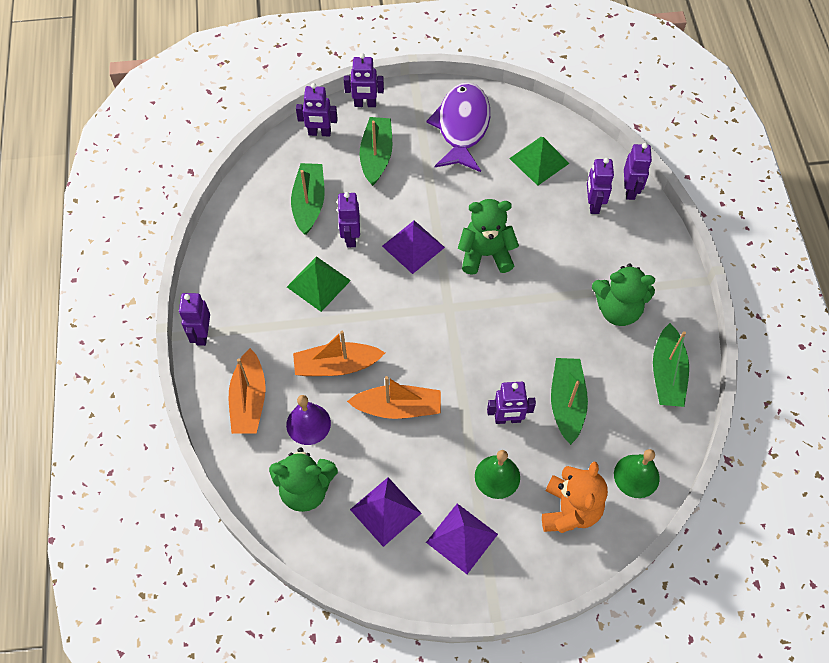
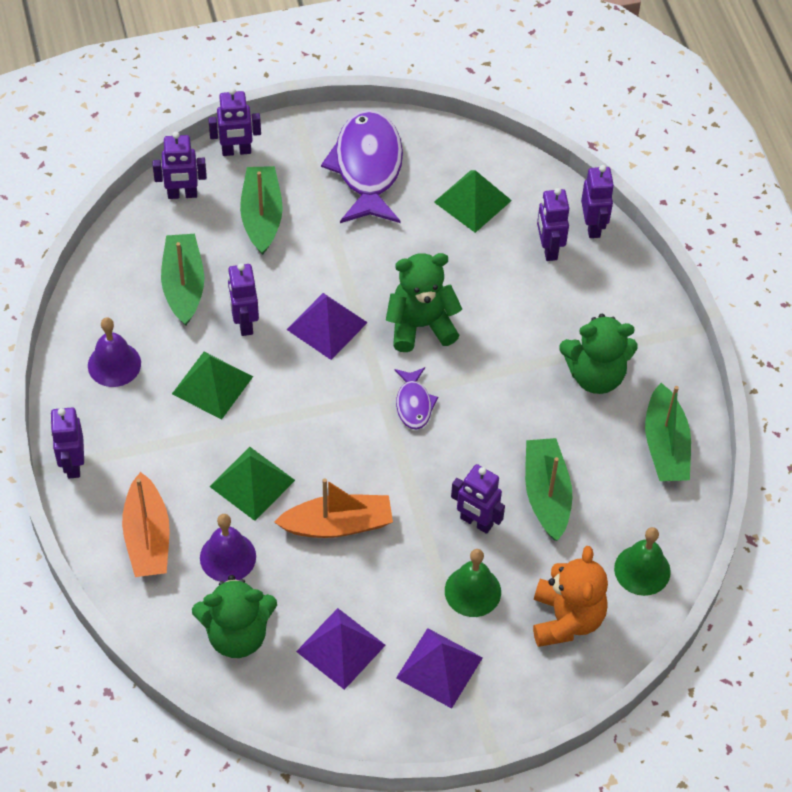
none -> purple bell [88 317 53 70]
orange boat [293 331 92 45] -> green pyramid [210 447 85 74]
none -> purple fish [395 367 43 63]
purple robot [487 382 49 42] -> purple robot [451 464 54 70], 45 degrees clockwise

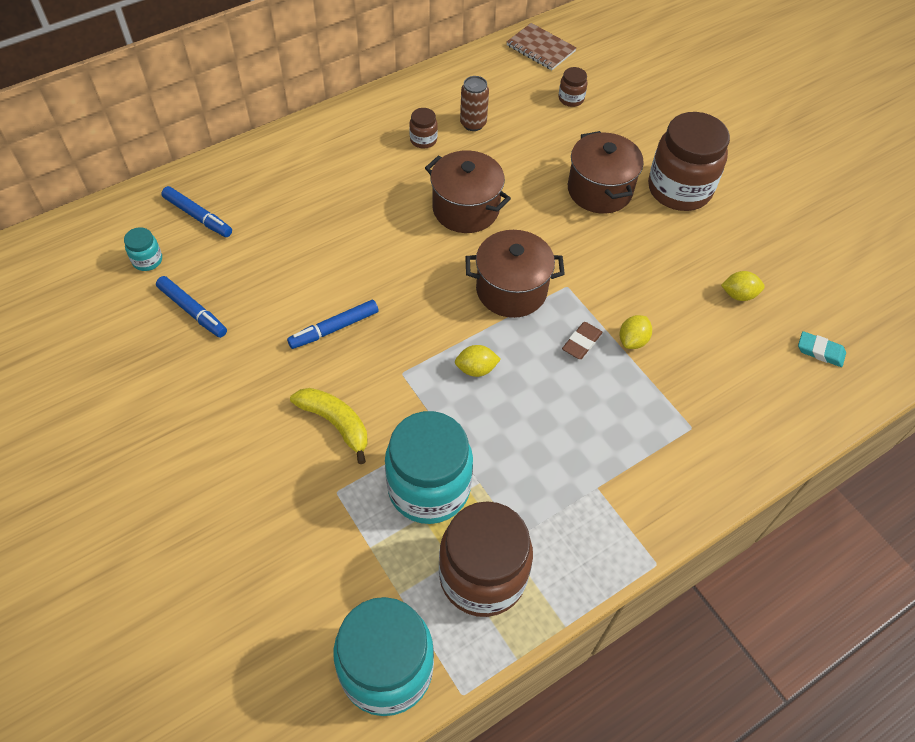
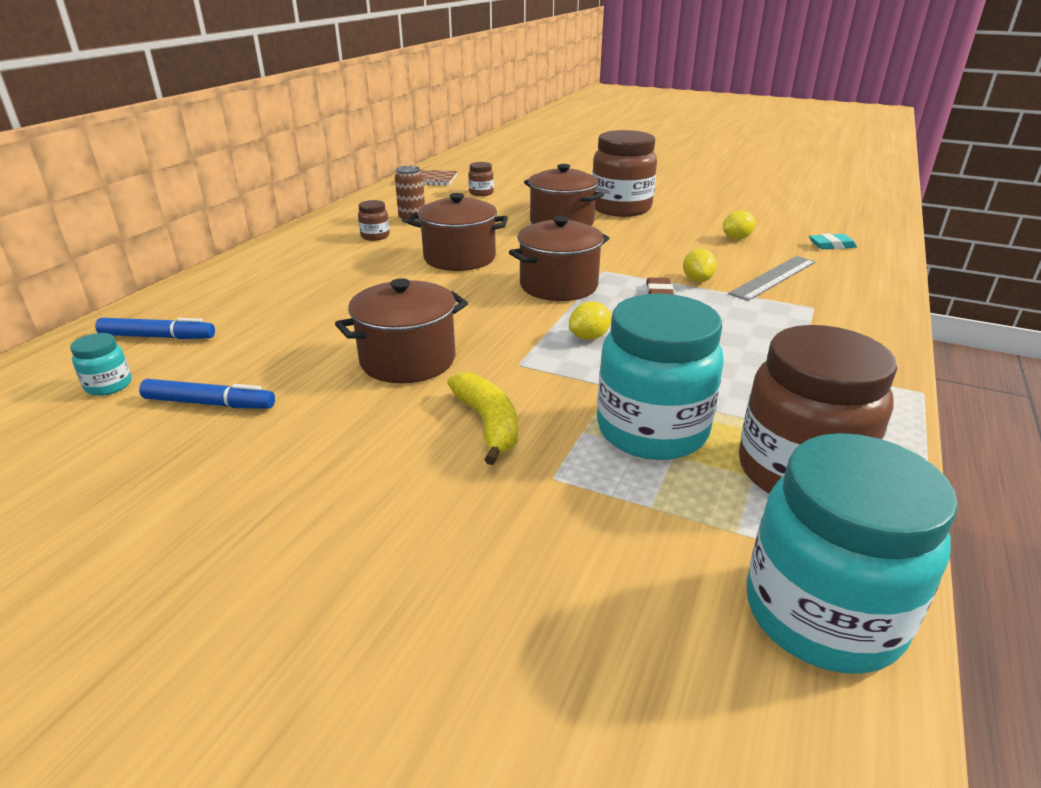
blue marker [287 300 92 49] -> brown pot [335 278 133 105]
yellow banana [290 388 78 76] -> yellow banana [447 372 71 93], 60 degrees clockwise
none -> grey ruler [728 256 88 45]

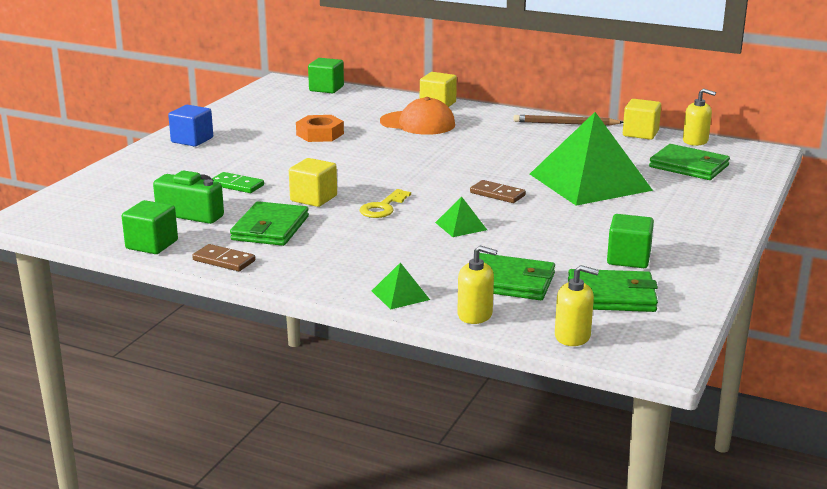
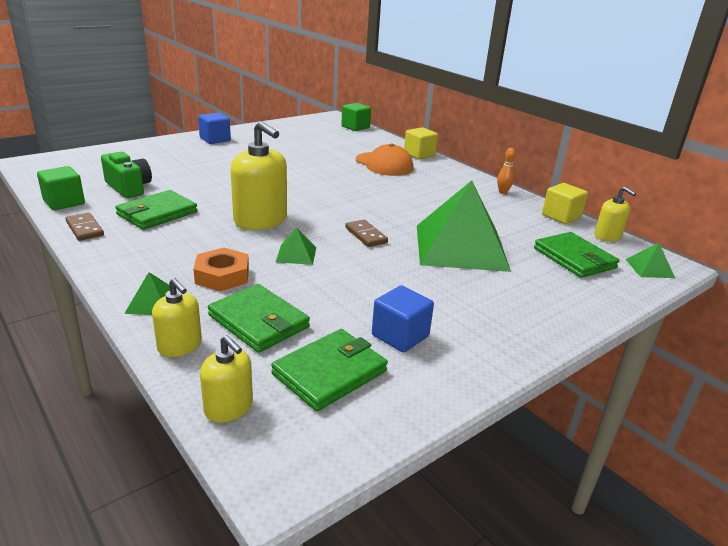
orange nut [296 115 48 27] -> orange nut [193 248 56 43], shifted
yellow key [359 189 52 29] -> yellow soap dispenser [231 121 56 109]
green wallet [568 269 90 43] -> green wallet [271 329 117 83], 75 degrees counterclockwise
green cube [607 214 47 54] -> blue cube [372 285 62 68]
brown pencil [513 115 110 11] -> orange bowling pin [497 148 19 46]
none -> green pyramid [625 243 50 35]
green domino [212 172 52 21] -> none
yellow cube [289 158 48 49] -> none

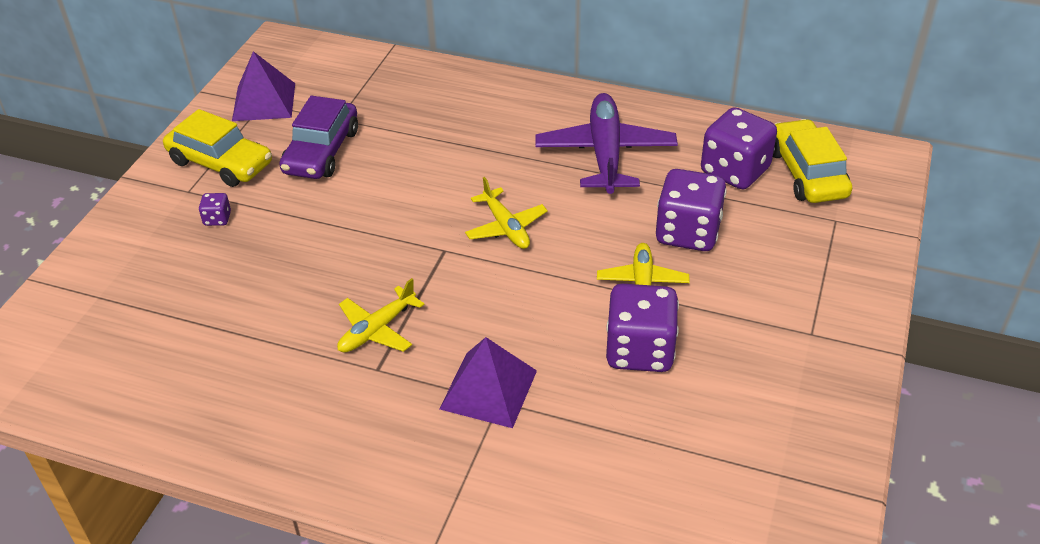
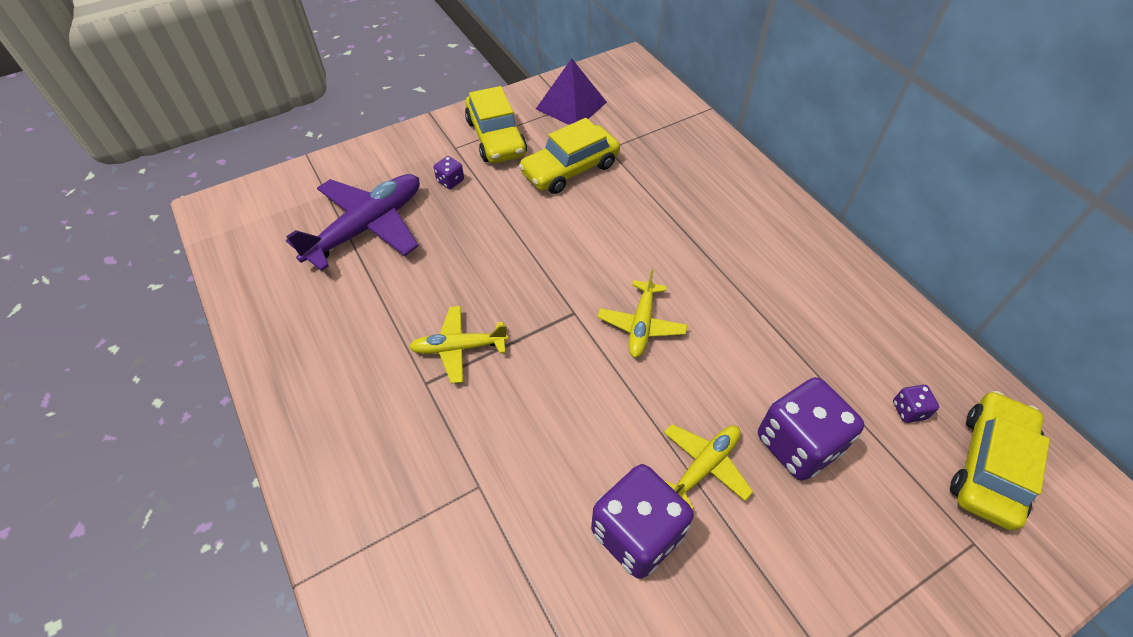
purple plane [535 93 143 101] -> purple plane [286 174 134 97], shifted
purple car [279 96 79 83] -> yellow car [519 118 101 76]
purple dice [701 107 76 82] -> purple dice [893 385 46 38], x0.44
purple pyramid [440 337 97 91] -> none

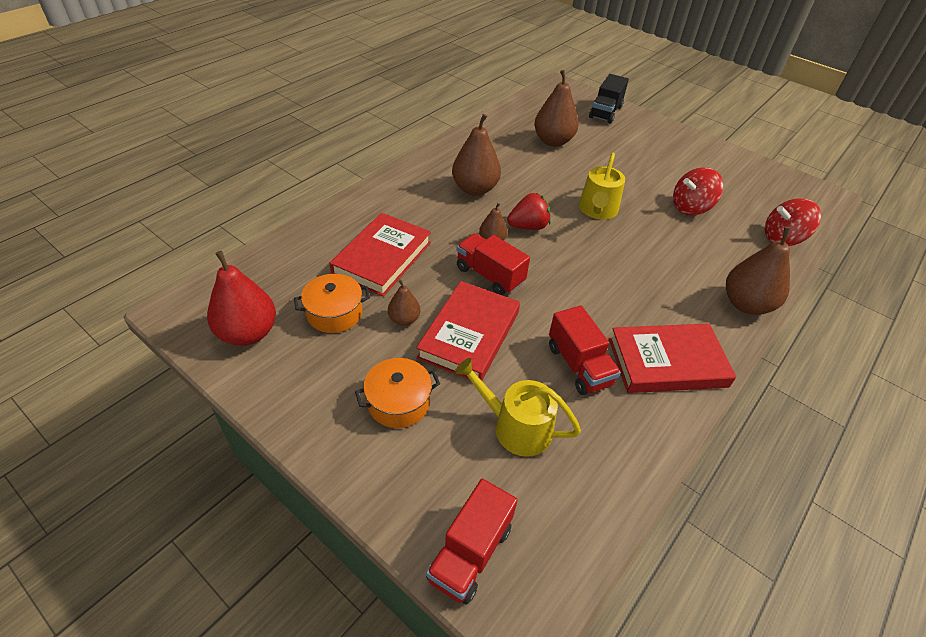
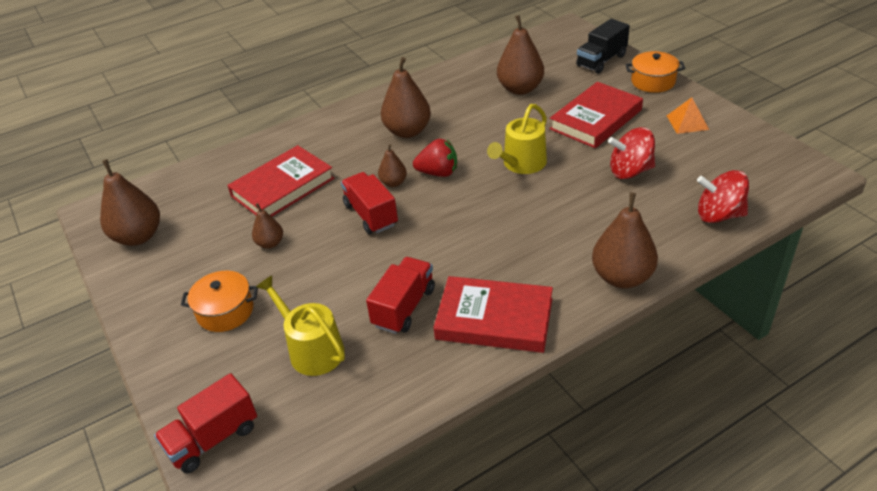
red pear [207 251 69 95] -> brown pear [100 159 60 87]
red truck [549 306 72 89] -> red truck [366 257 69 77], 150 degrees counterclockwise
red book [416 281 104 100] -> red book [550 82 93 66], shifted
orange pot [294 274 76 59] -> orange pot [626 51 59 42], shifted
none -> orange pyramid [667 97 42 37]

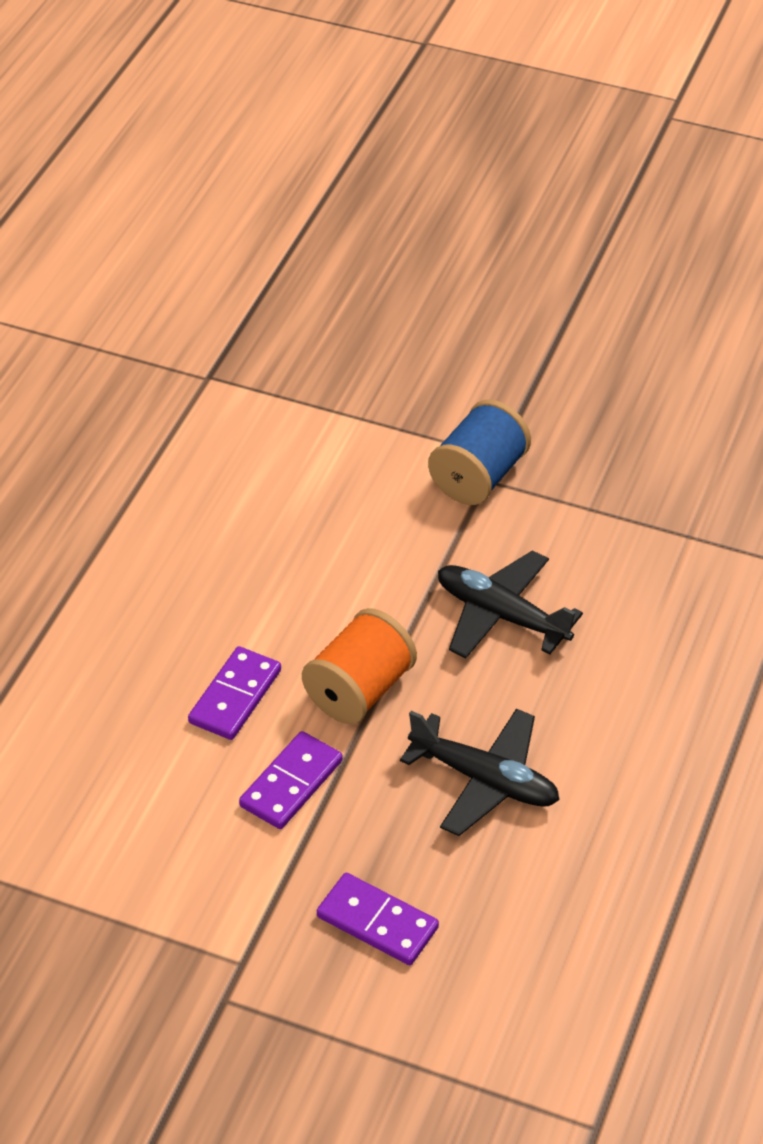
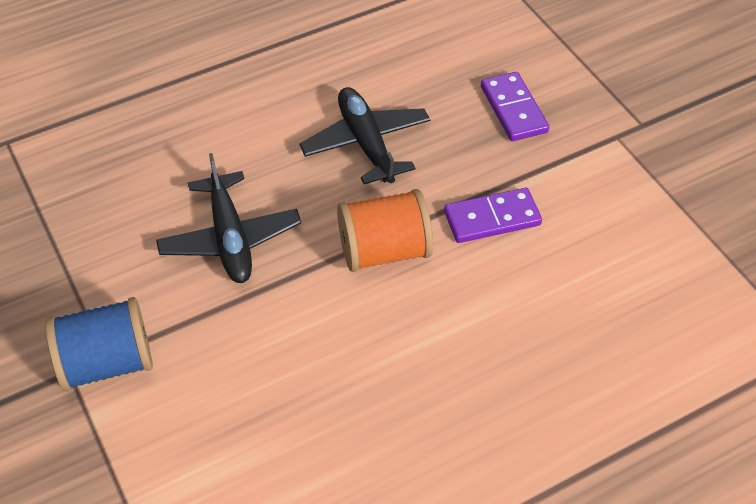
purple domino [188 646 93 94] -> none

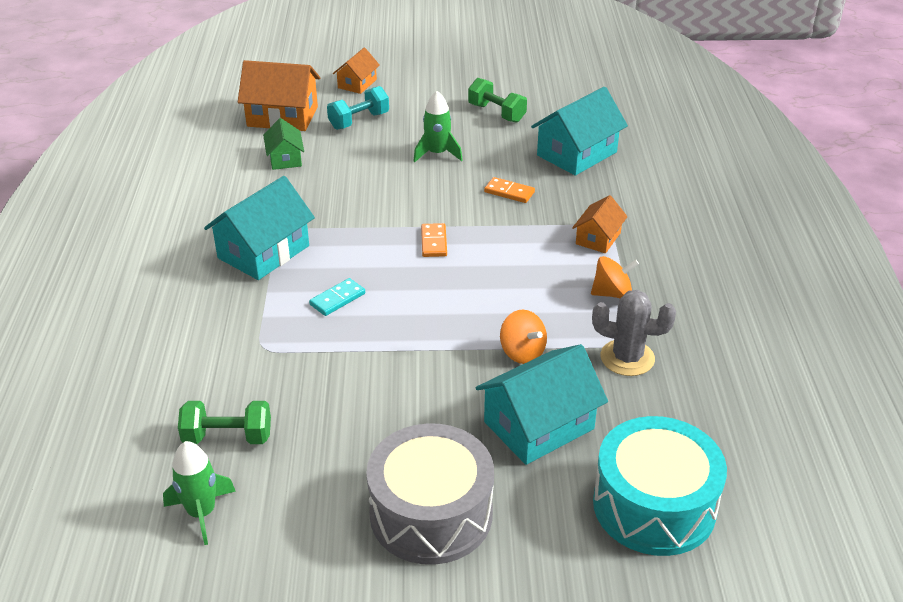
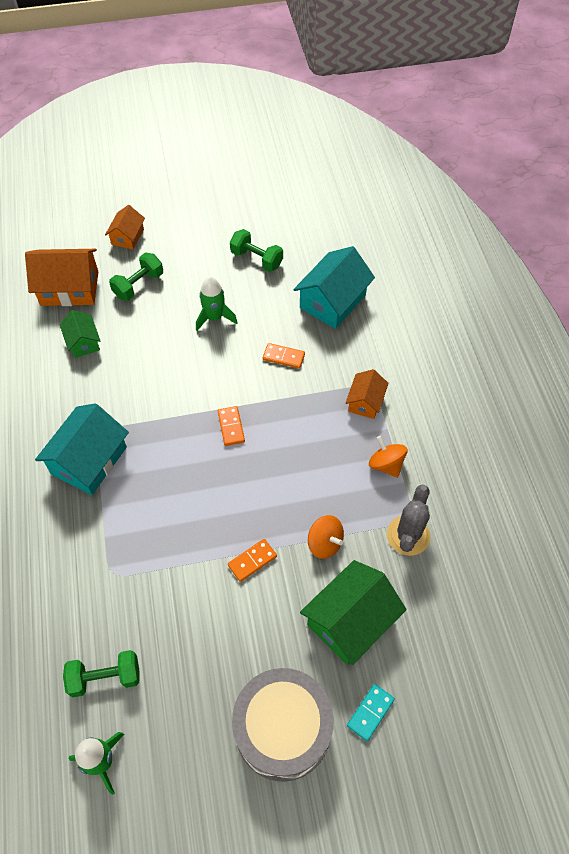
turquoise dumbbell [327 86 62 44] -> green dumbbell [109 253 54 48]
none -> orange domino [228 539 49 43]
turquoise house [476 344 132 121] -> green house [300 560 107 105]
turquoise domino [309 278 56 38] -> turquoise domino [347 684 48 57], shifted
orange spinning top [591 256 48 42] -> orange spinning top [369 436 38 42], 105 degrees counterclockwise
grey cactus [592 290 84 86] -> grey cactus [387 485 43 71], 75 degrees counterclockwise
turquoise drum [593 416 134 140] -> none

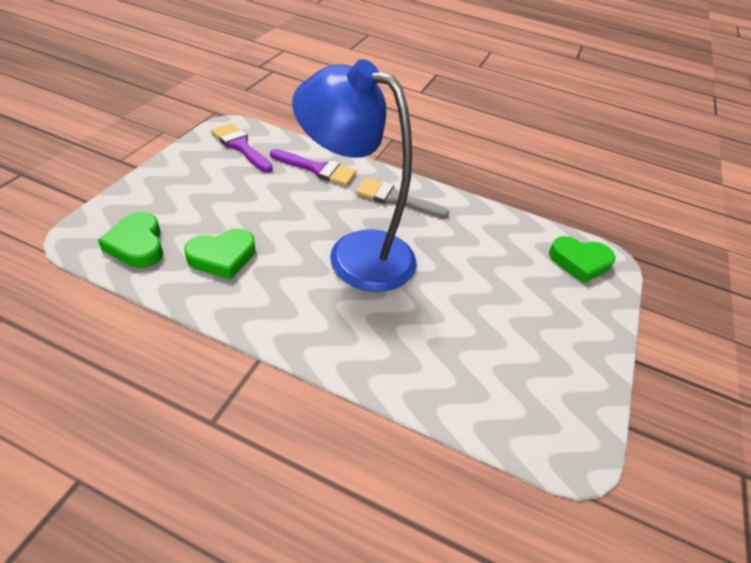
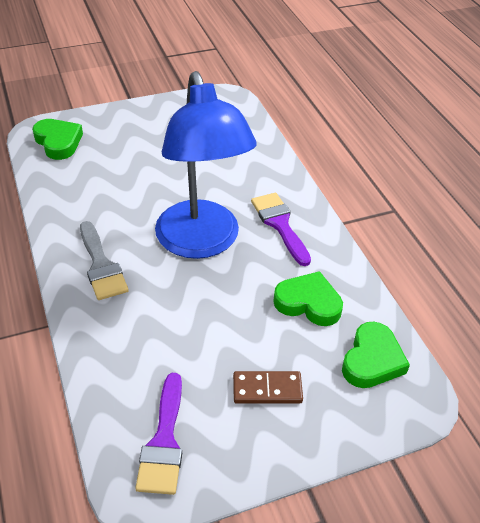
none -> brown domino [233 371 70 33]
purple brush [270 149 86 37] -> purple brush [251 193 60 73], shifted

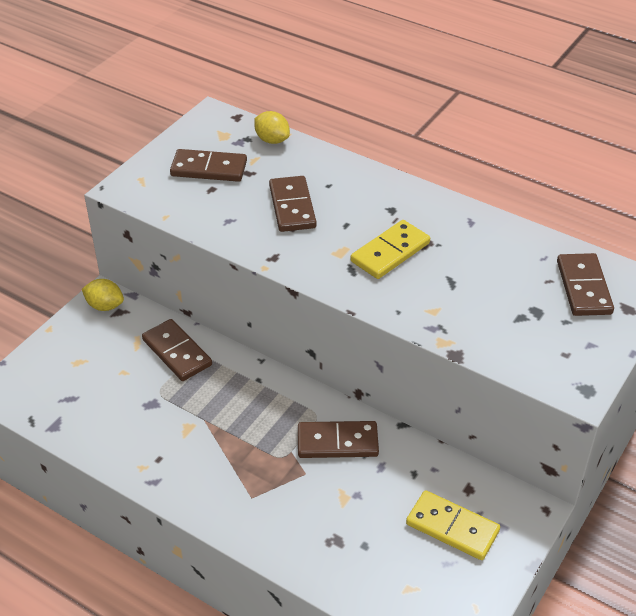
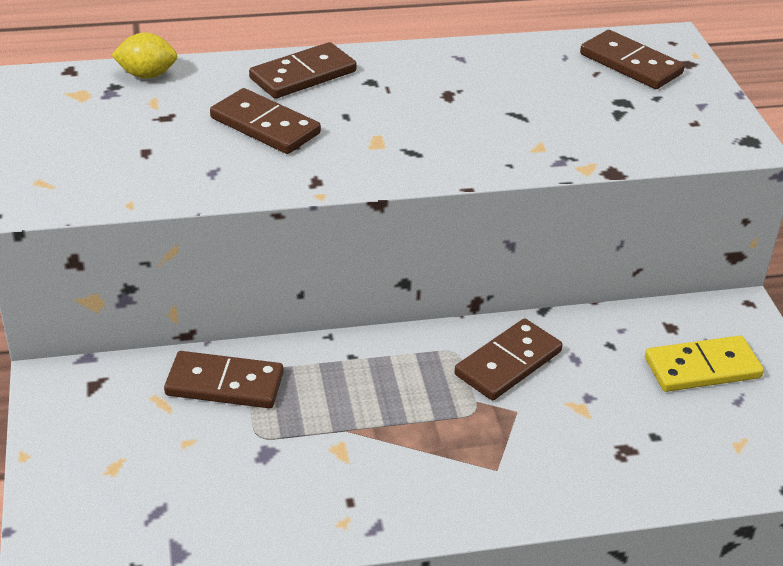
brown domino [170 149 77 33] -> brown domino [249 42 108 57], shifted
yellow lemon [82 279 42 32] -> none
yellow domino [351 220 79 59] -> none

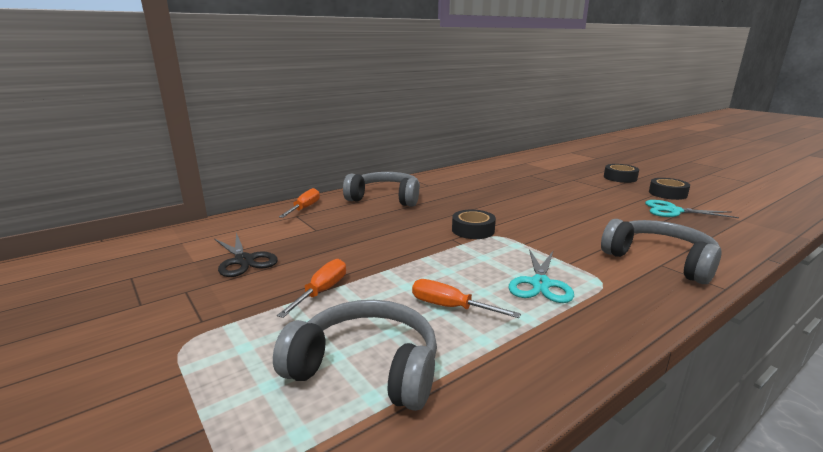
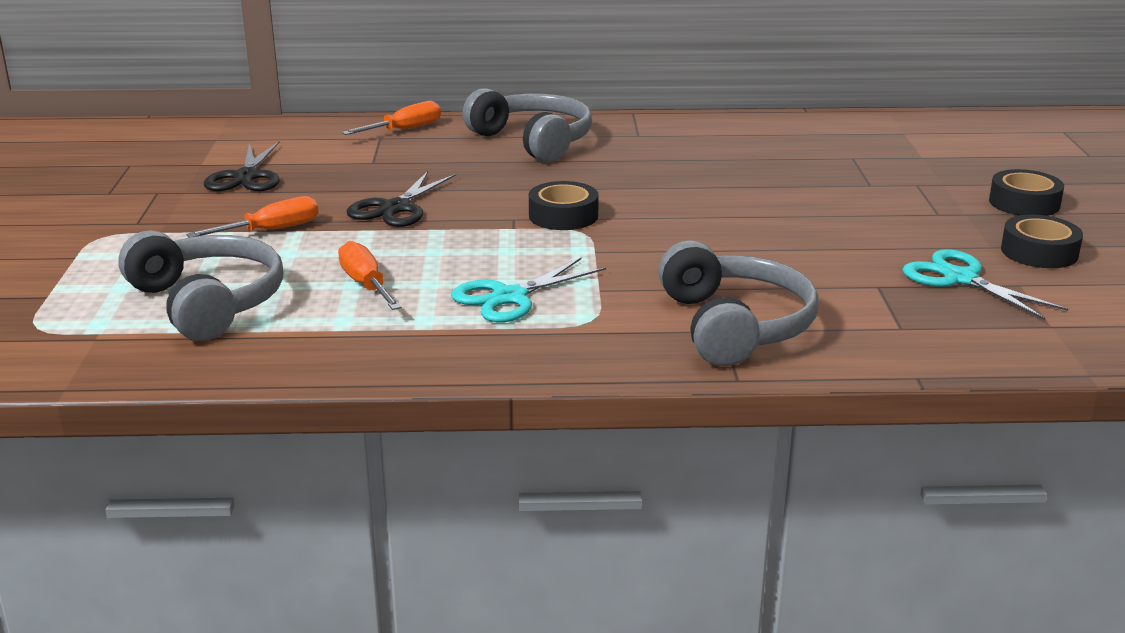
none -> black scissors [346 171 110 56]

